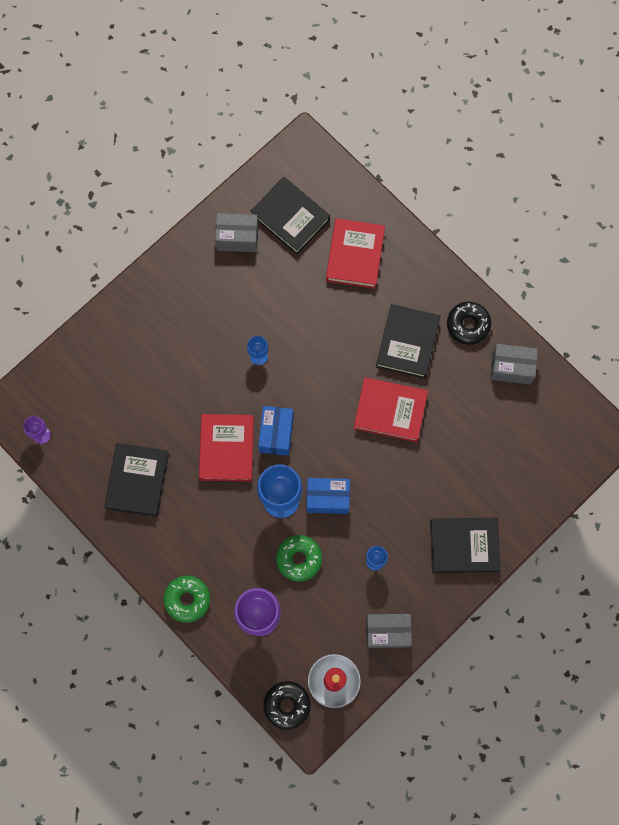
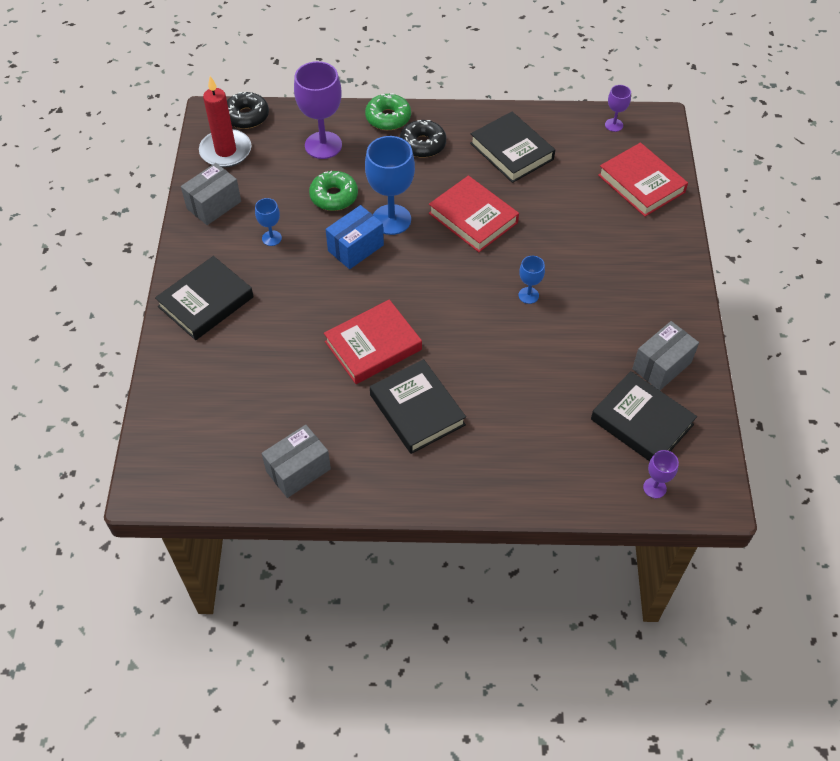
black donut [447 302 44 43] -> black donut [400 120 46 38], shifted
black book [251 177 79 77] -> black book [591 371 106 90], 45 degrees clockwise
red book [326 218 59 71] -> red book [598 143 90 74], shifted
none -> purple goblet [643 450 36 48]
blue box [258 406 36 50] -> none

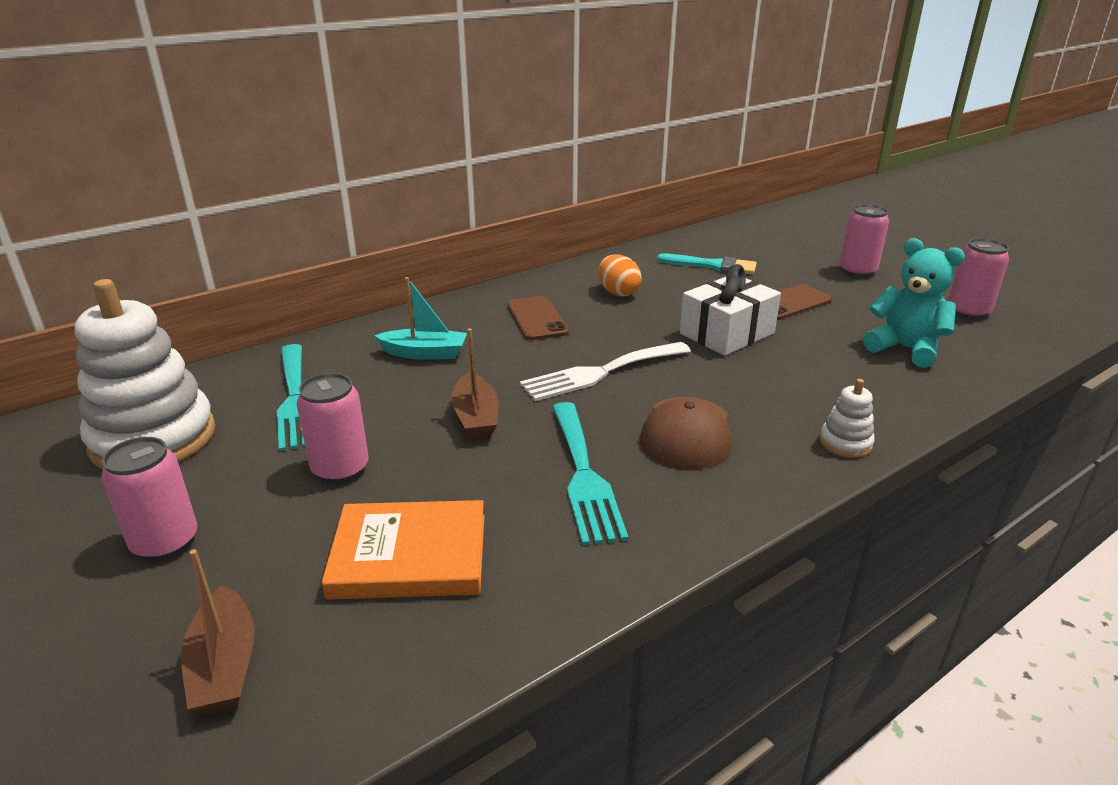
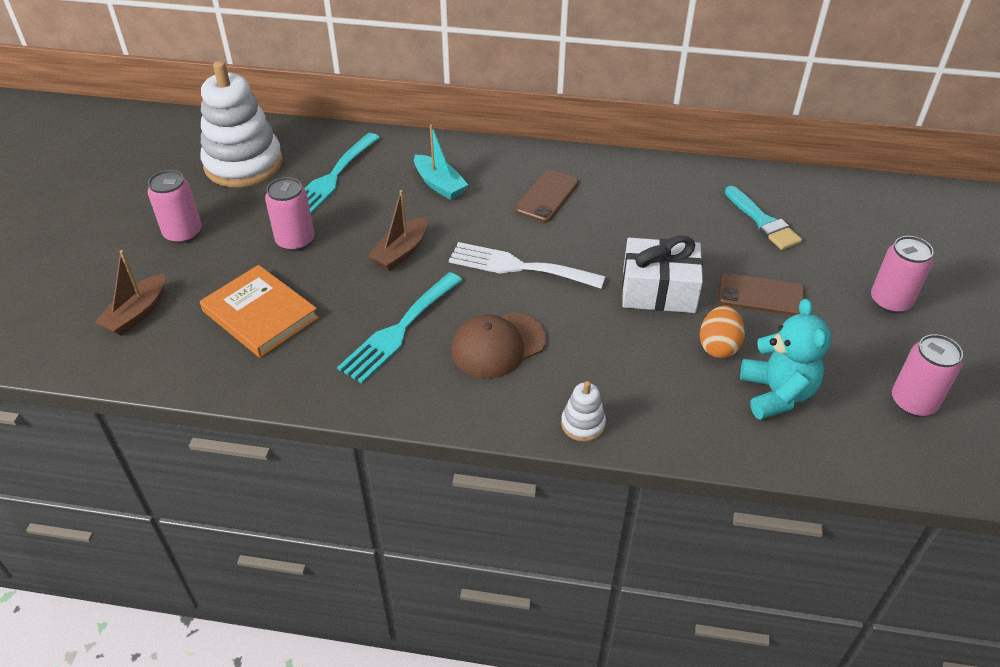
orange egg [598 254 44 43] -> orange egg [700 305 45 53], shifted

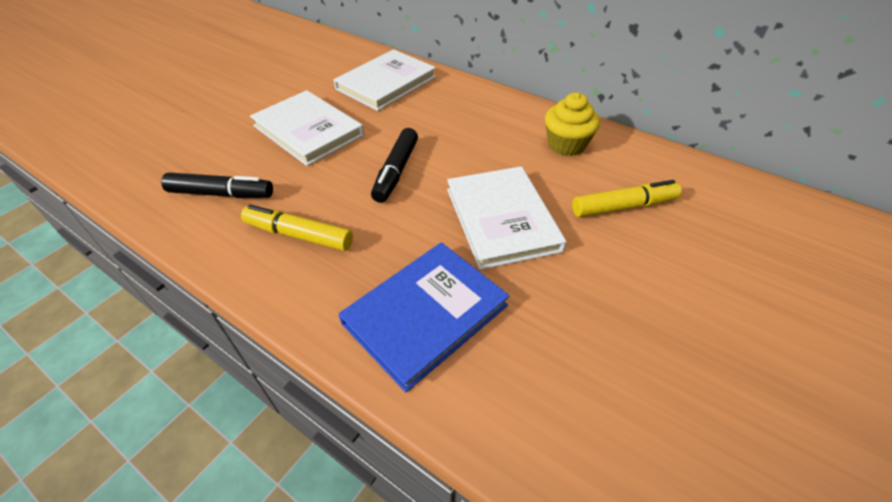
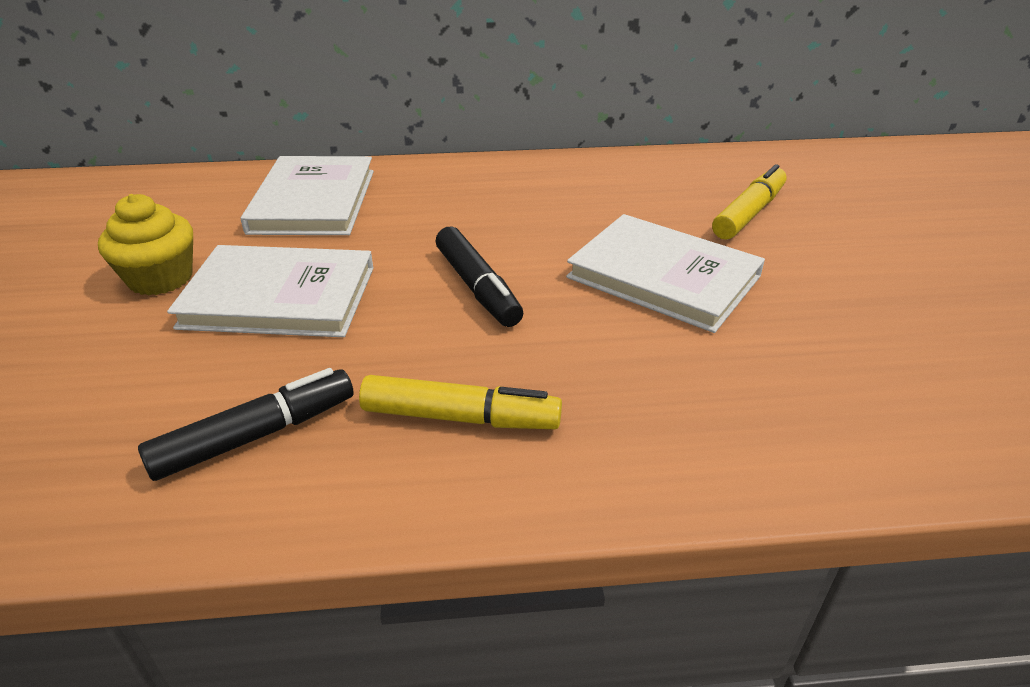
yellow cupcake [545 93 55 63] -> yellow cupcake [98 194 95 102], shifted
yellow marker [241 204 112 47] -> yellow marker [359 375 203 54], 150 degrees counterclockwise
blue book [338 242 171 150] -> none

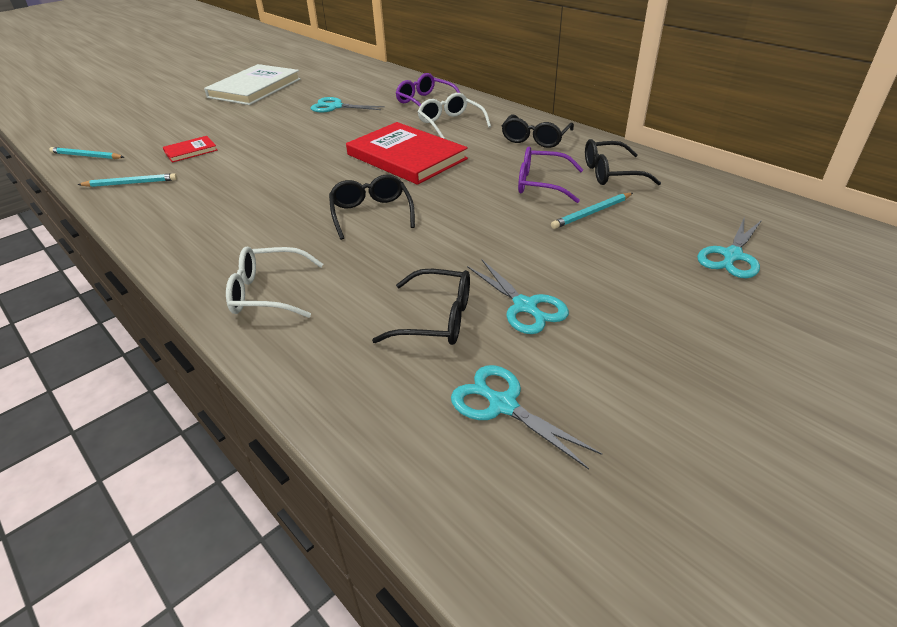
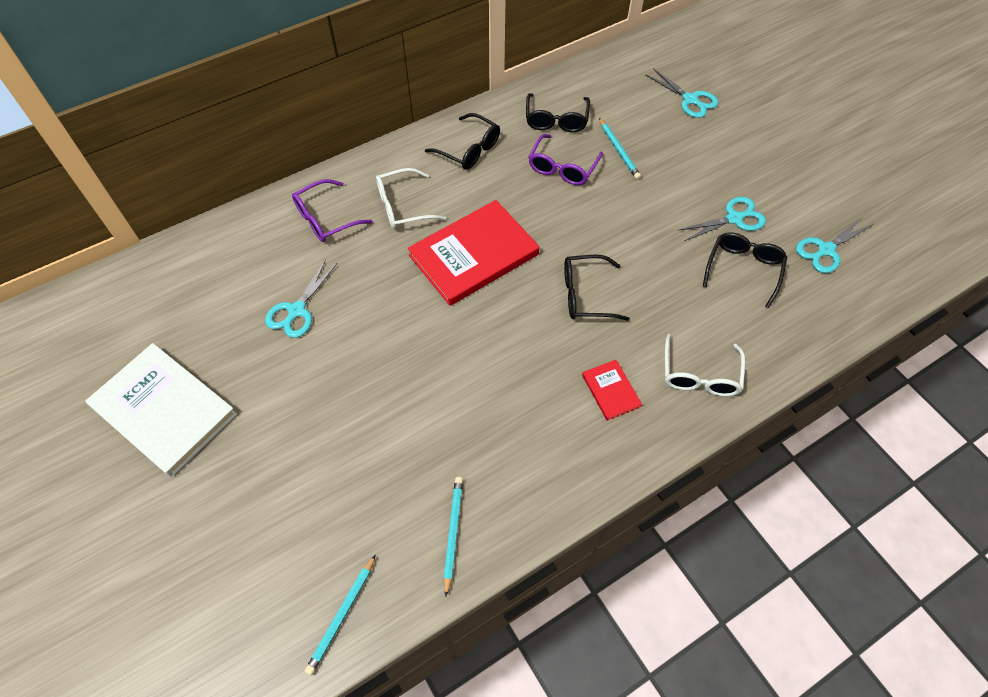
red book [163 136 54 27] -> red book [582 360 60 61], shifted

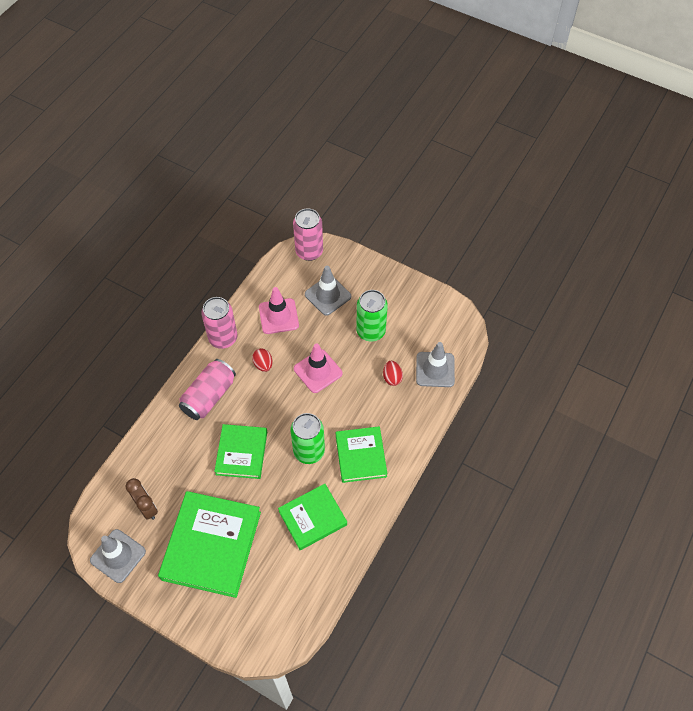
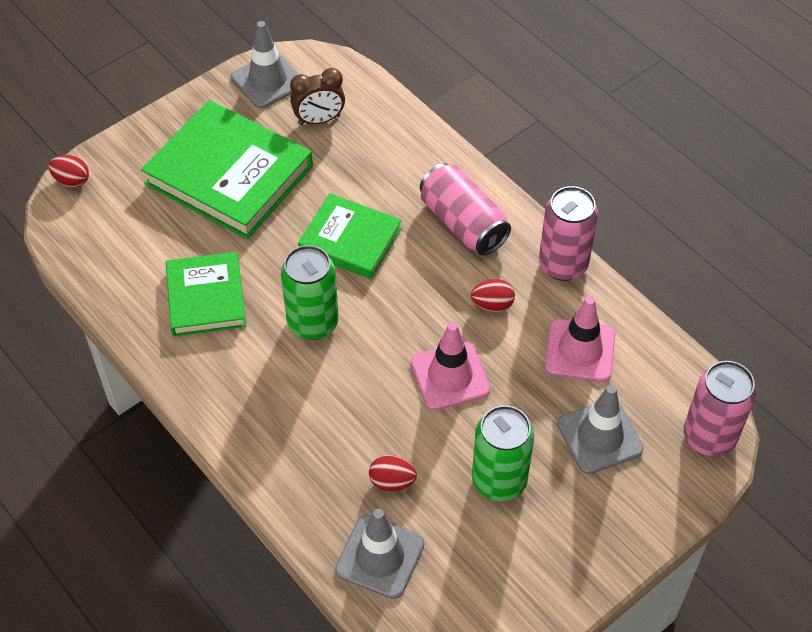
none -> red egg [48 155 41 33]
green book [336 426 51 57] -> none

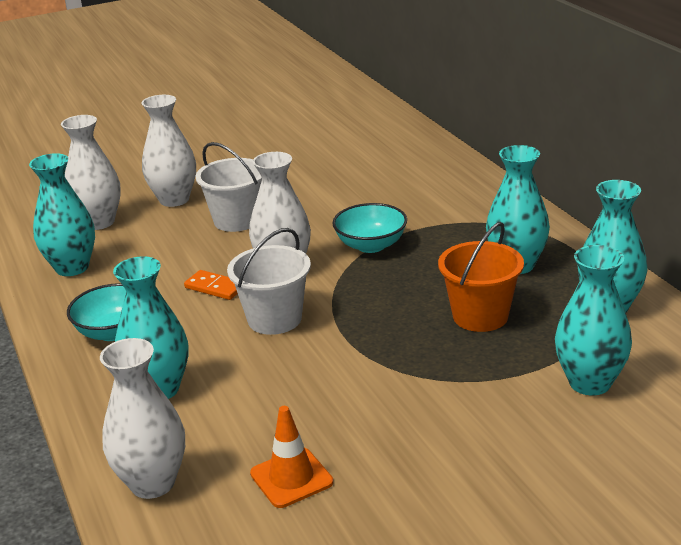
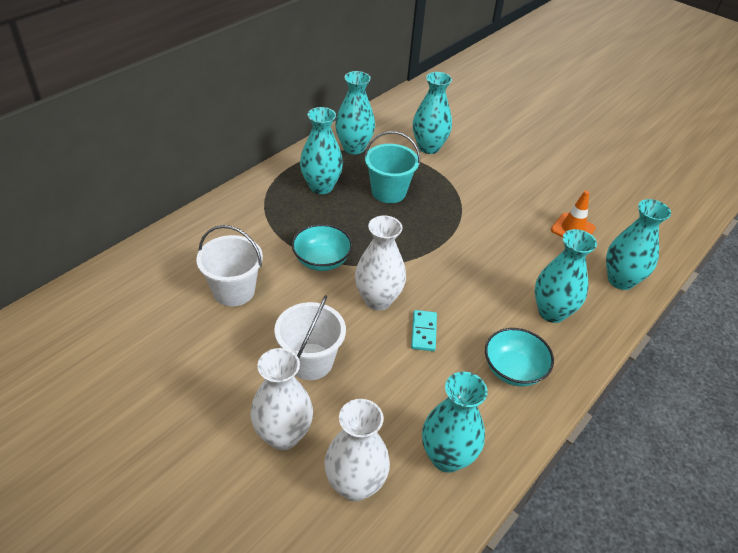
white bucket [227 228 84 107] -> white bucket [196 225 67 81], shifted
orange bucket [438 222 86 110] -> turquoise bucket [364 131 56 72]
orange domino [184 270 54 30] -> turquoise domino [411 310 26 41]
white vase [100 338 85 161] -> turquoise vase [606 199 65 91]

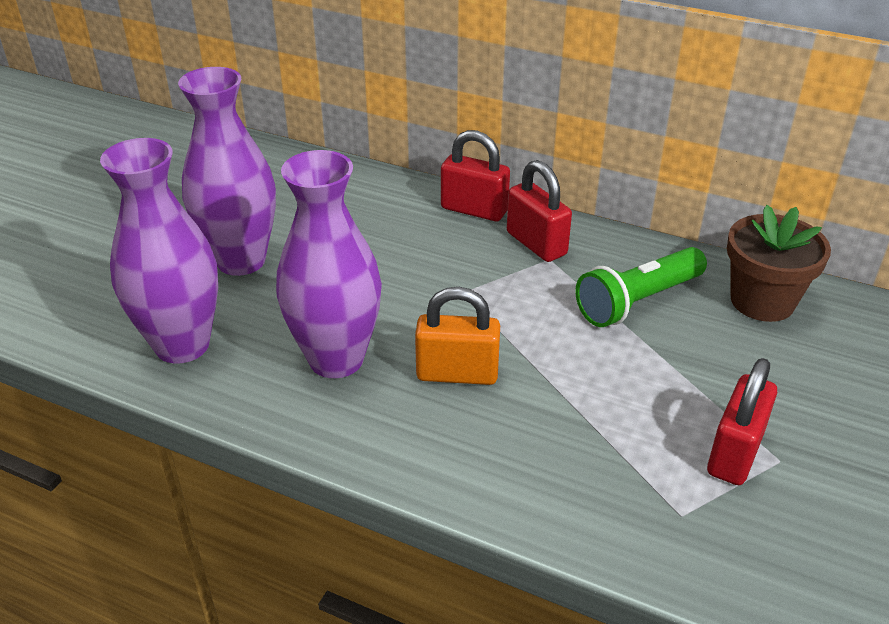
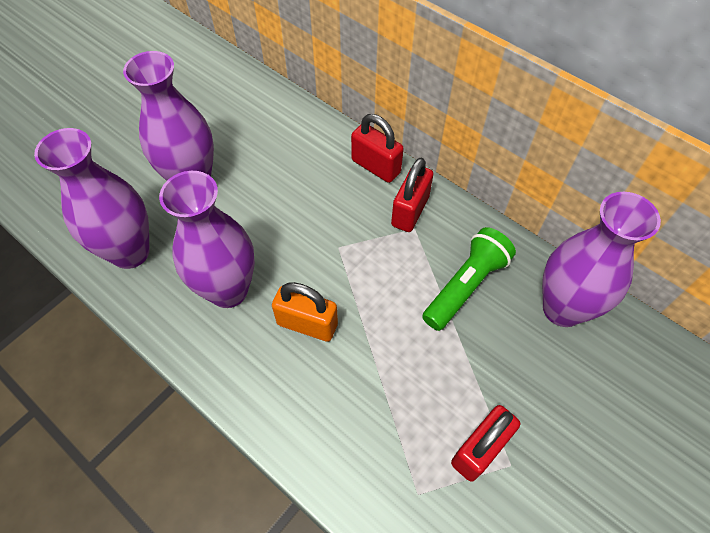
red padlock [507 160 65 102] -> red padlock [391 158 42 74], 45 degrees clockwise
green flashlight [575 247 132 80] -> green flashlight [422 227 94 104], 150 degrees clockwise
brown flower pot [727 205 104 117] -> purple vase [542 192 119 135]

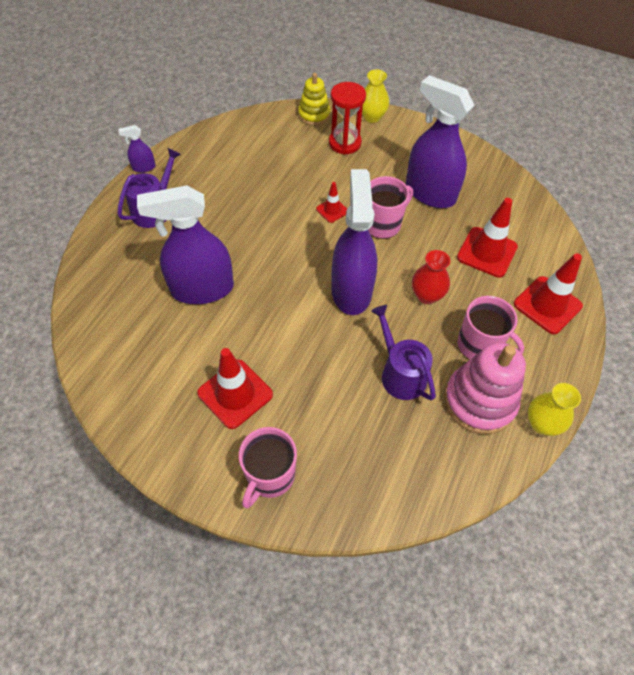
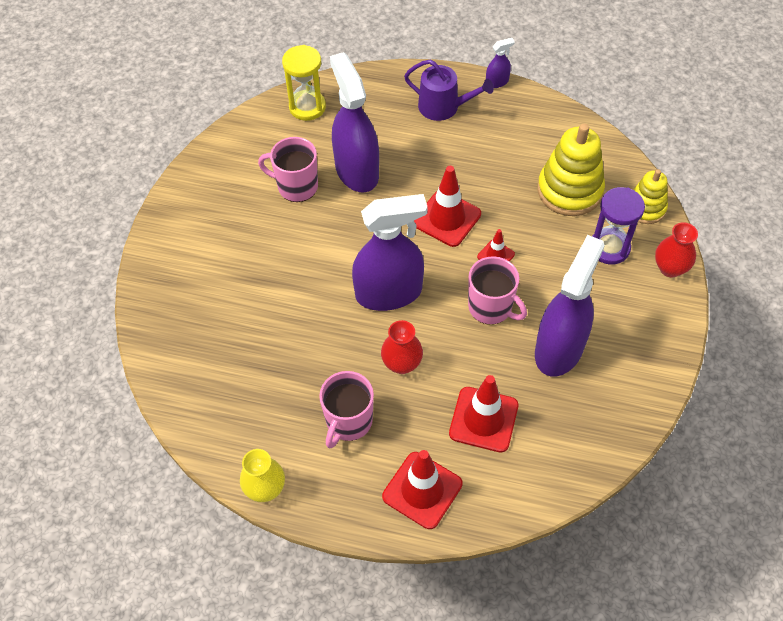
pink mug [239 427 58 81] -> pink mug [258 137 60 65], shifted
none -> yellow hourglass [282 45 44 76]
red traffic cone [197 348 76 81] -> red traffic cone [414 166 67 81], shifted
purple spray bottle [119 125 37 48] -> purple spray bottle [486 38 29 50], 90 degrees clockwise
none -> yellow stacking toy [537 124 68 92]
red hourglass [329 82 37 73] -> purple hourglass [592 187 53 78]
yellow vase [362 69 27 54] -> red vase [655 222 43 56]
purple watering can [371 305 65 96] -> none
pink stacking toy [444 343 82 91] -> none

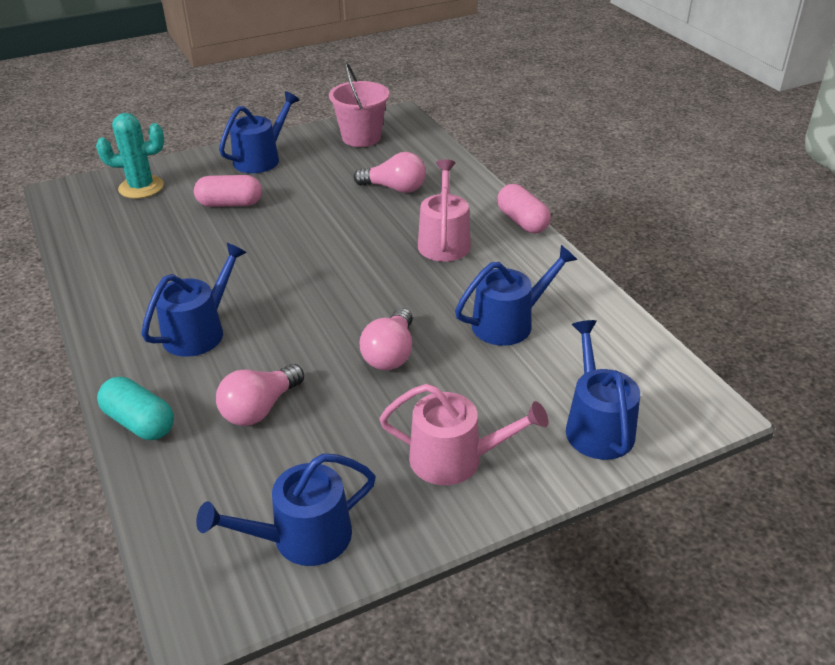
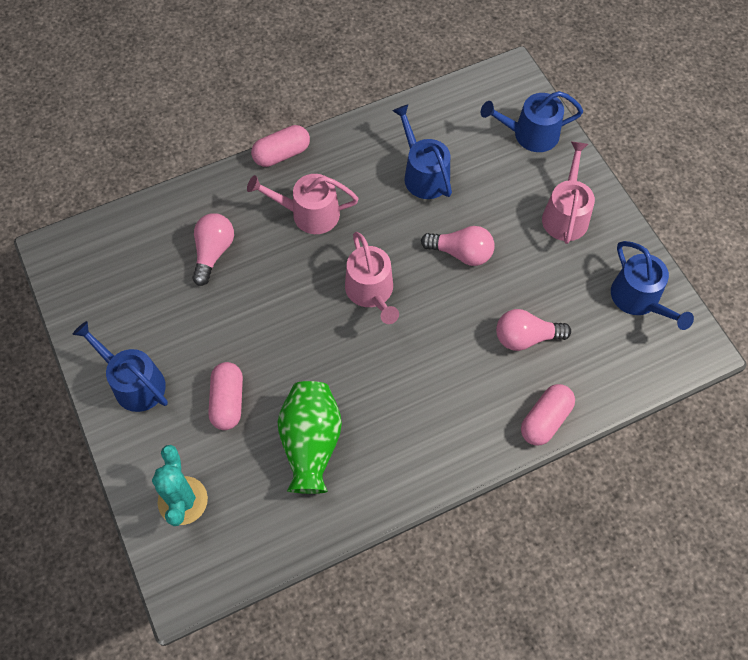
none -> green vase [278 381 64 113]
none -> pink watering can [345 232 54 92]
pink light bulb [216 364 88 62] -> pink light bulb [496 309 75 42], 135 degrees clockwise
turquoise capsule [97 377 77 63] -> pink capsule [521 384 54 62]
blue watering can [141 243 106 114] -> none
pink bucket [329 63 60 84] -> none

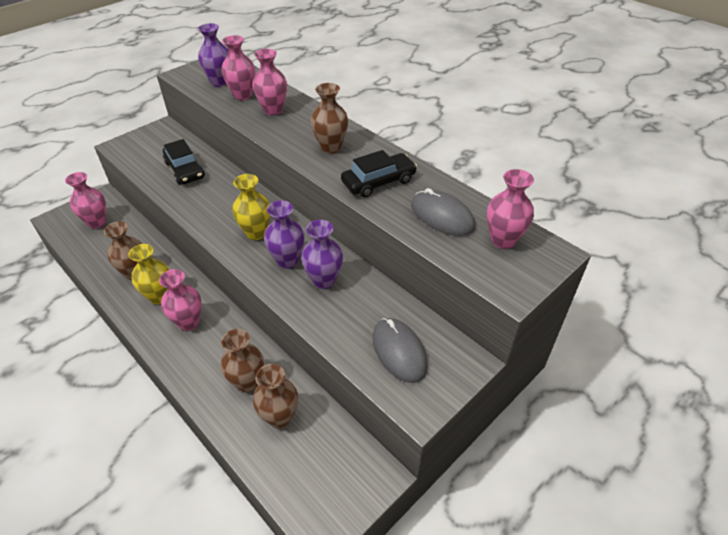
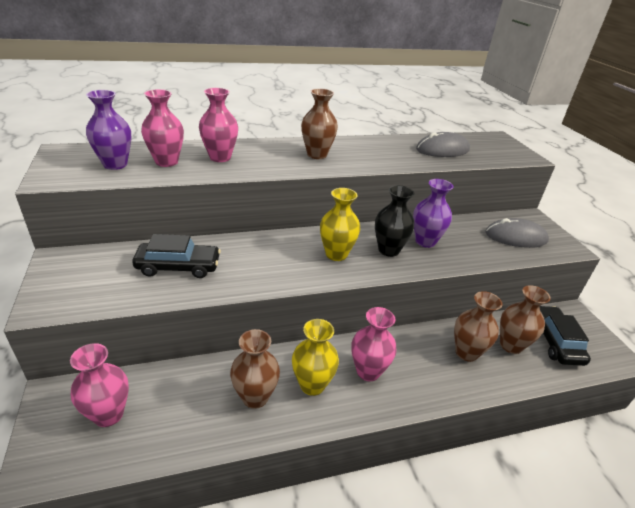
purple vase [264 200 41 69] -> black vase [375 185 40 72]
black car [341 150 76 48] -> black car [539 306 52 60], shifted
pink vase [487 169 47 80] -> none

